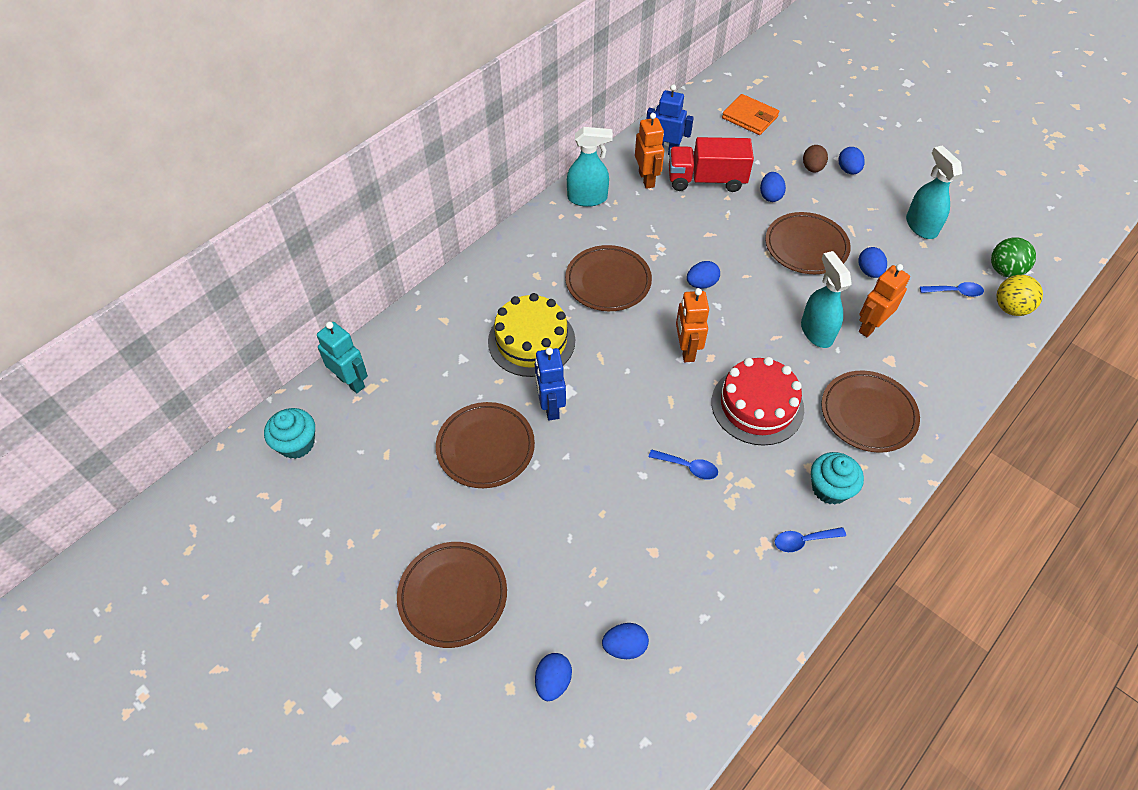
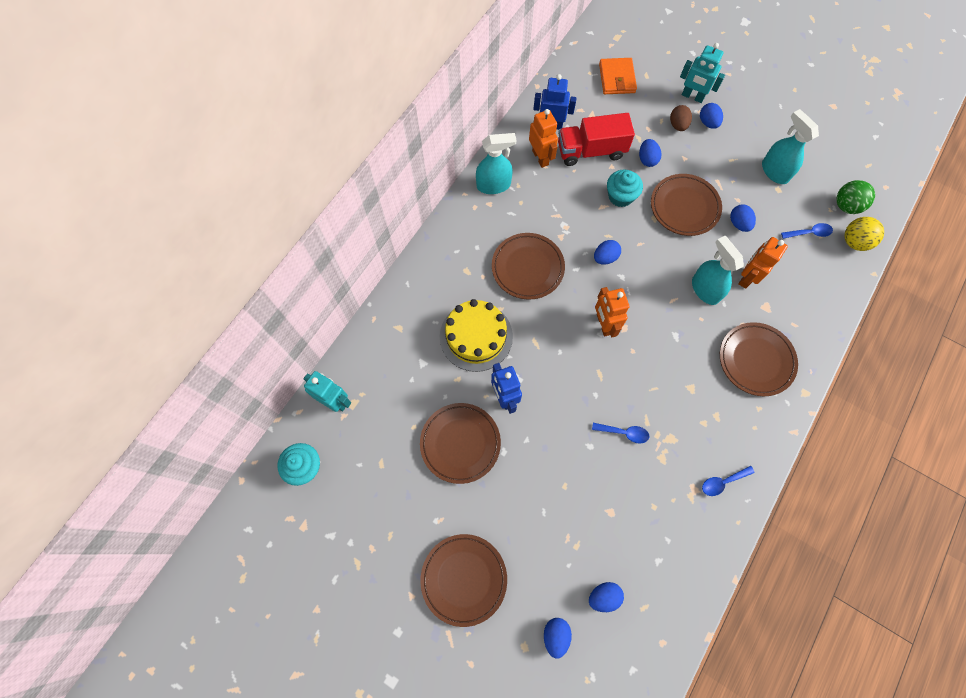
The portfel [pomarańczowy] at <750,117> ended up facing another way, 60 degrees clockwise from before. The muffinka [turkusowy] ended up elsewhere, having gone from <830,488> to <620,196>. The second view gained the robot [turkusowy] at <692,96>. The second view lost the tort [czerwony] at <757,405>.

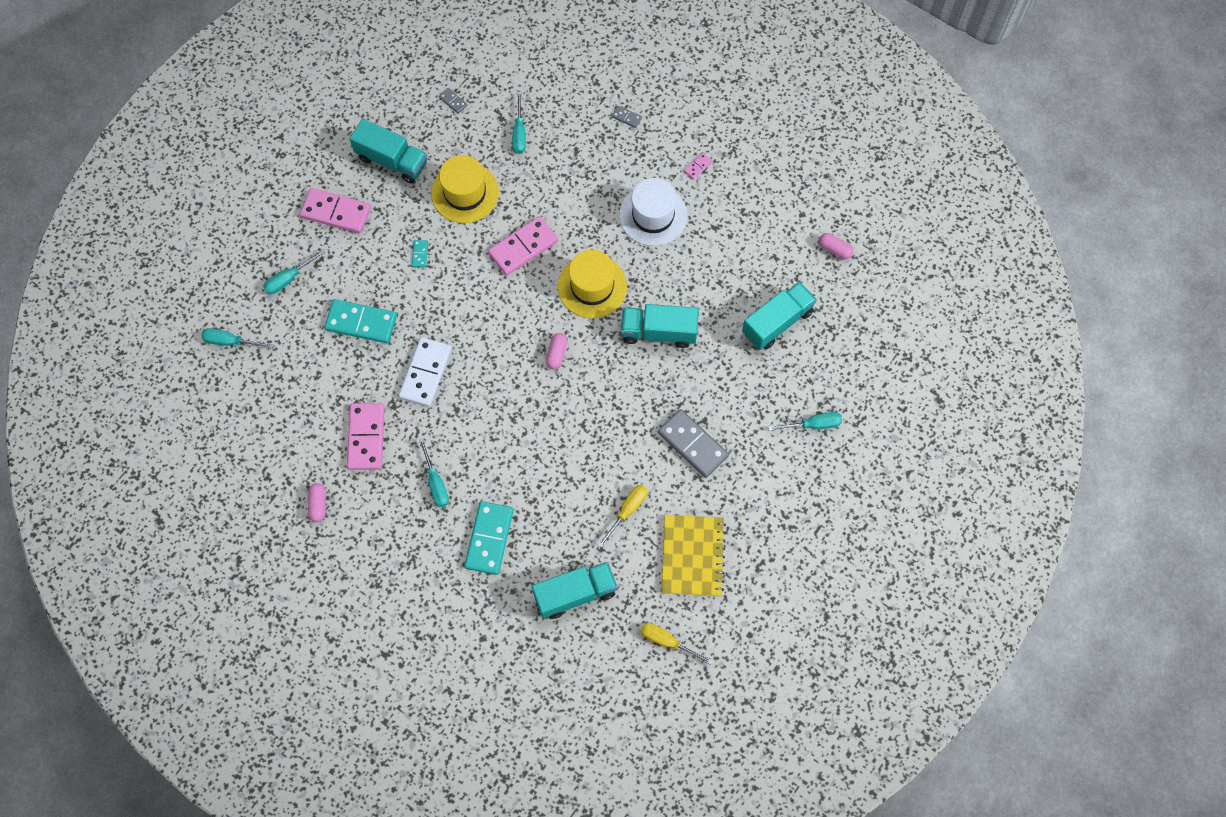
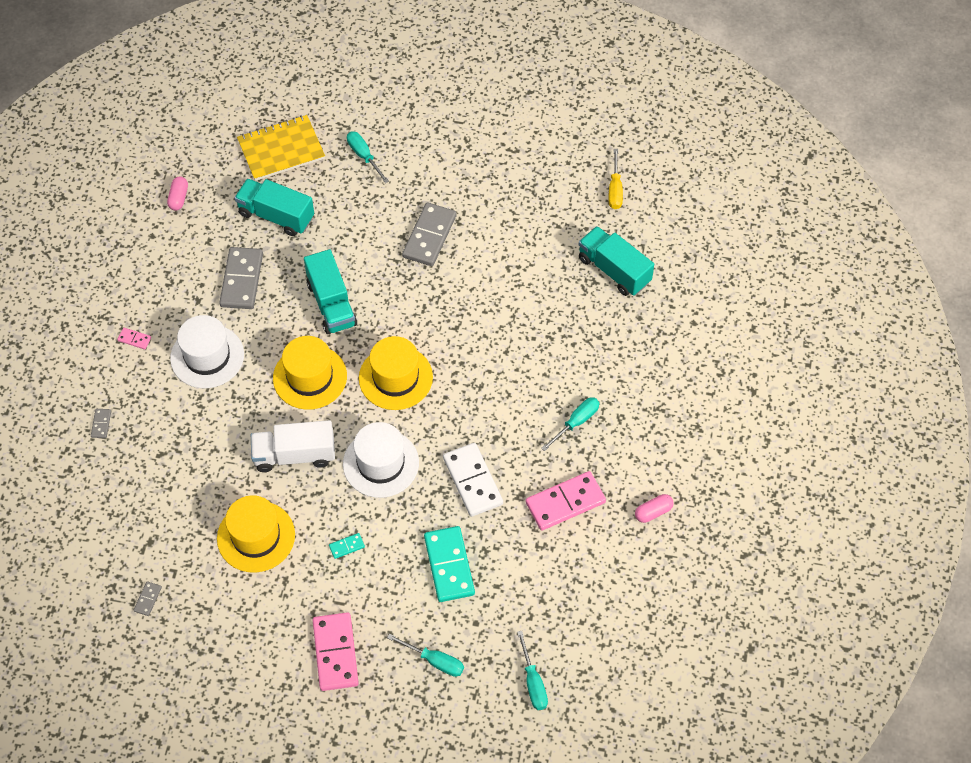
The second view gained the kostka domina [szary] at <241,280>. The zeszyt [żółty] ended up elsewhere, having gone from <693,556> to <281,149>. Where the kostka domina [różowy] stood at <523,247>, the ciężarówka [biały] came to stand at <294,455>. The second view gained the kapelusz [biały] at <381,463>. Where the kapsułka [różowy] stood at <557,354>, the kapelusz [żółty] came to stand at <395,377>. The kostka domina [biały] at <425,373> ended up facing another way, 75 degrees clockwise from before. The second view lost the ciężarówka [turkusowy] at <392,160>. The second view lost the kostka domina [turkusowy] at <489,539>. The second view lost the śrubokręt [turkusowy] at <519,133>. The second view lost the śrubokręt [żółty] at <627,511>.

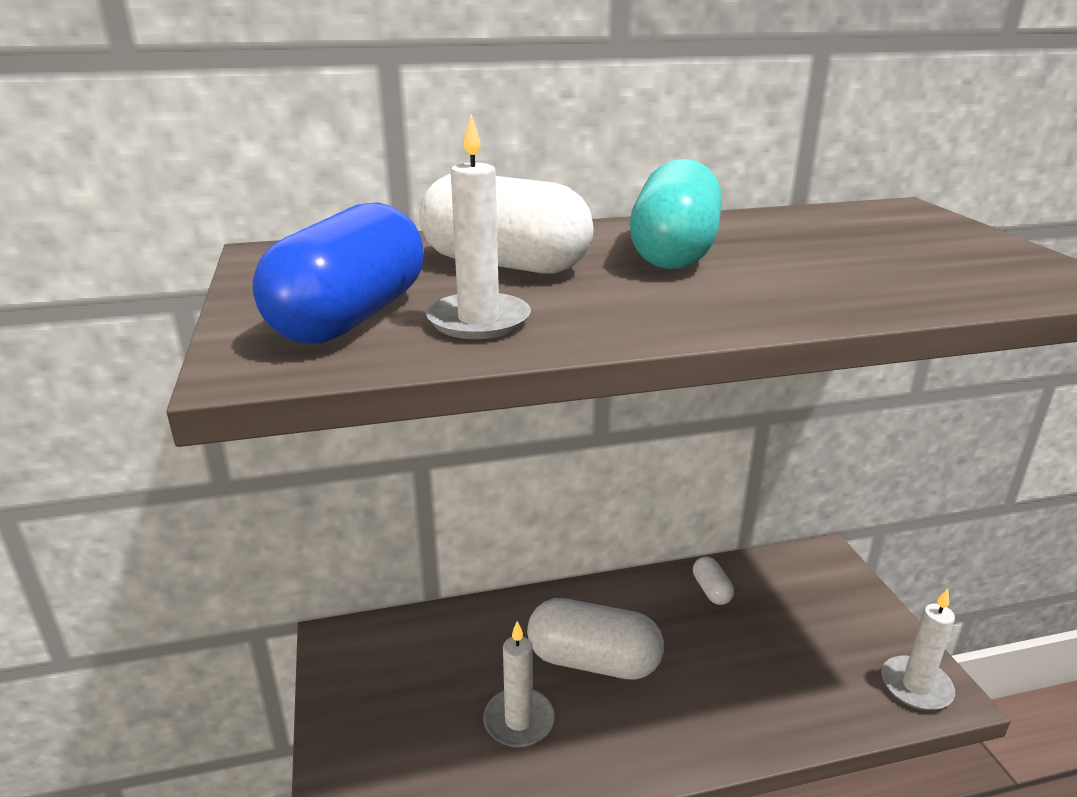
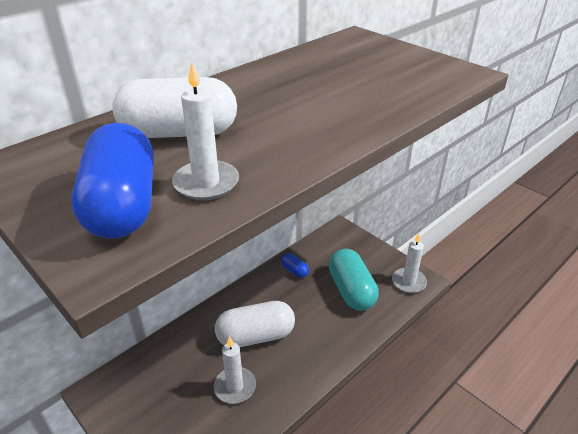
What was the kapsułka [biały] at <711,590> turned into the kapsułka [niebieski] at <295,271>. The kapsułka [turkusowy] ended up elsewhere, having gone from <674,252> to <351,290>.

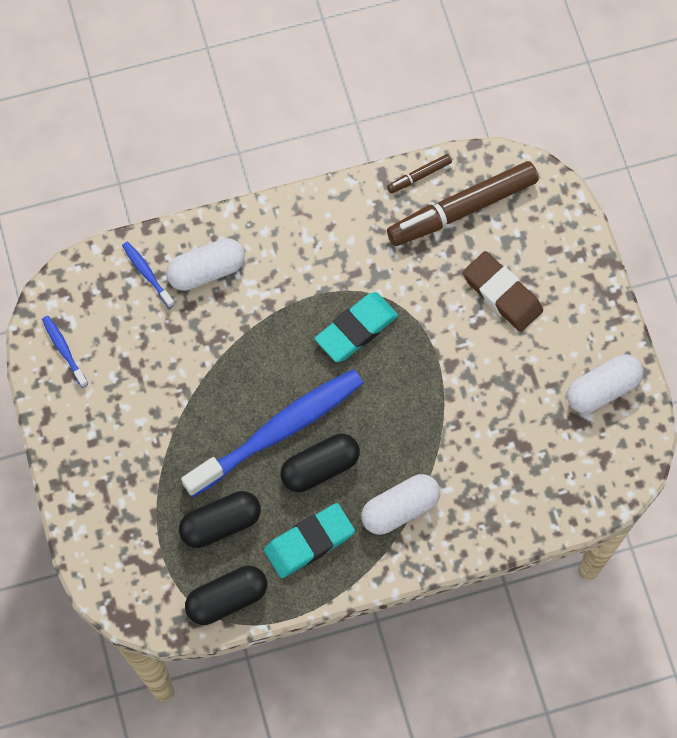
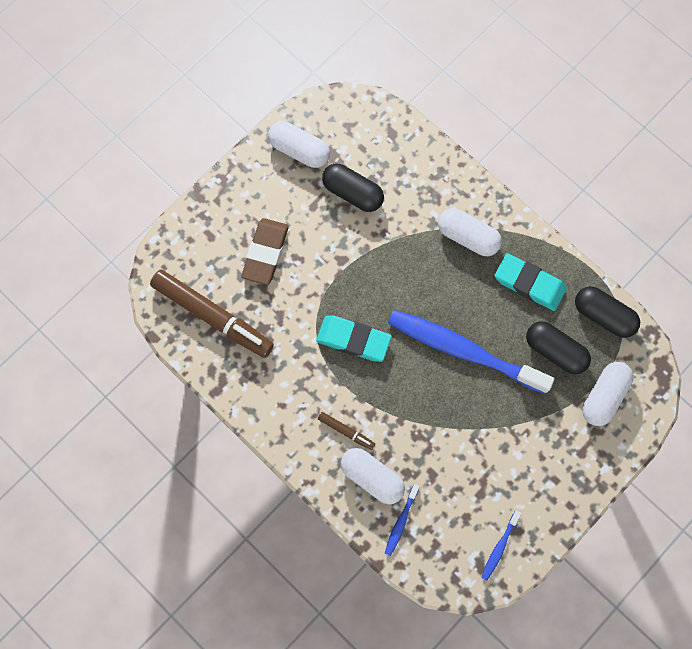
The flamaster [brązowy] ended up elsewhere, having gone from <419,176> to <346,431>. The kapsułka [czarny] ended up elsewhere, having gone from <320,467> to <352,193>. The second view gained the kapsułka [biały] at <604,396>.

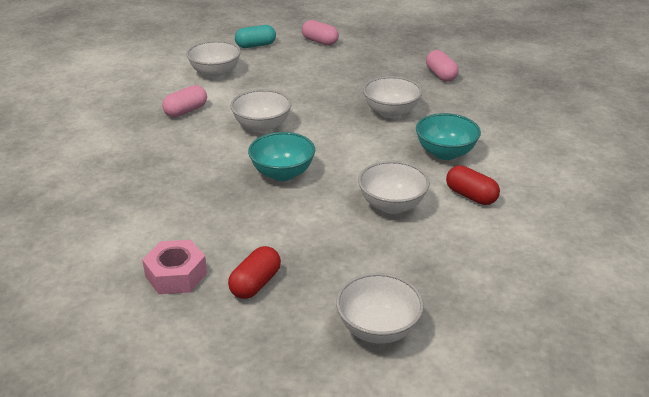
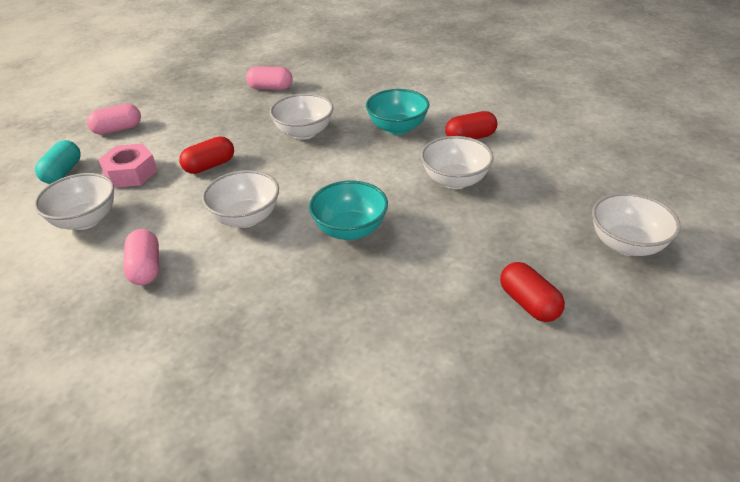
The nakrętka [różowy] ended up elsewhere, having gone from <176,275> to <131,173>. The second view gained the kapsułka [czerwony] at <209,166>.

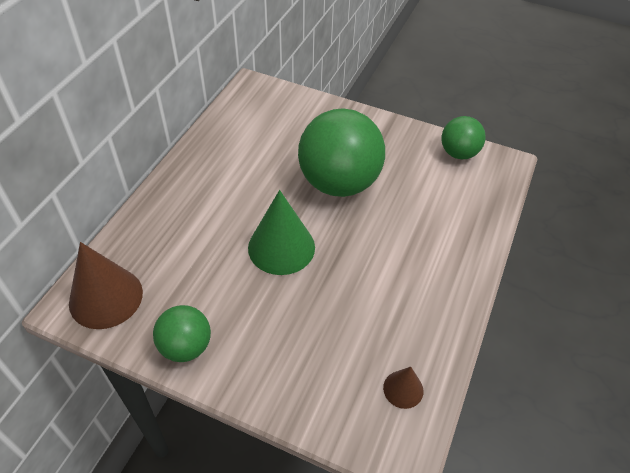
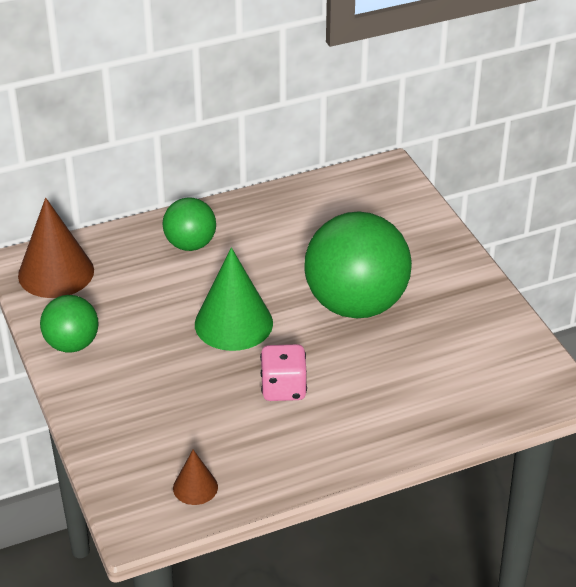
The piłka [zielony] ended up elsewhere, having gone from <458,153> to <190,244>. The second view gained the kostka do gry [różowy] at <283,388>.

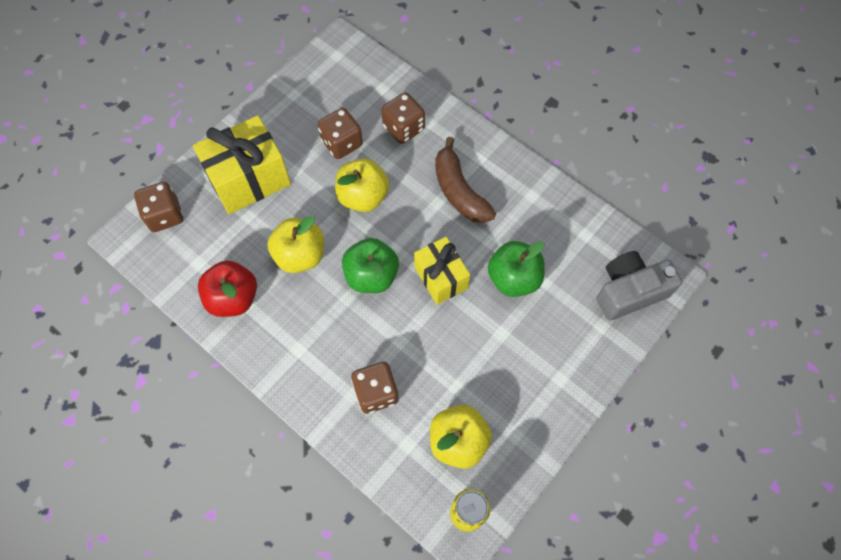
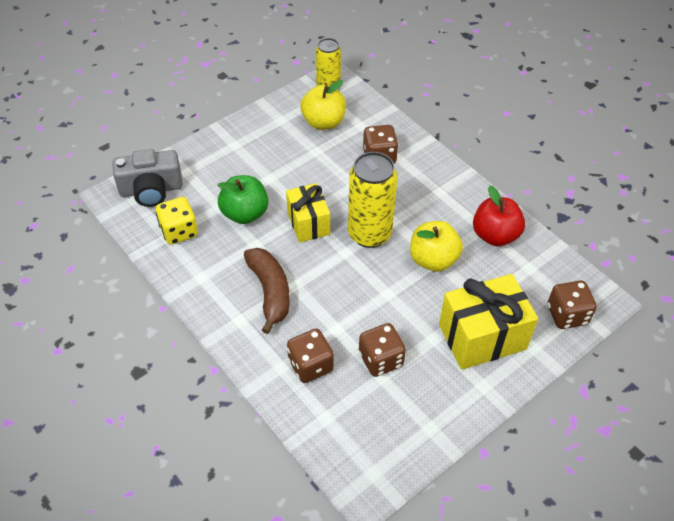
The second view gained the kostka do gry [żółty] at <179,231>. Where the jabłko [zielony] stood at <371,275>, the puszka [żółty] came to stand at <369,234>. The second view lost the jabłko [żółty] at <363,196>.

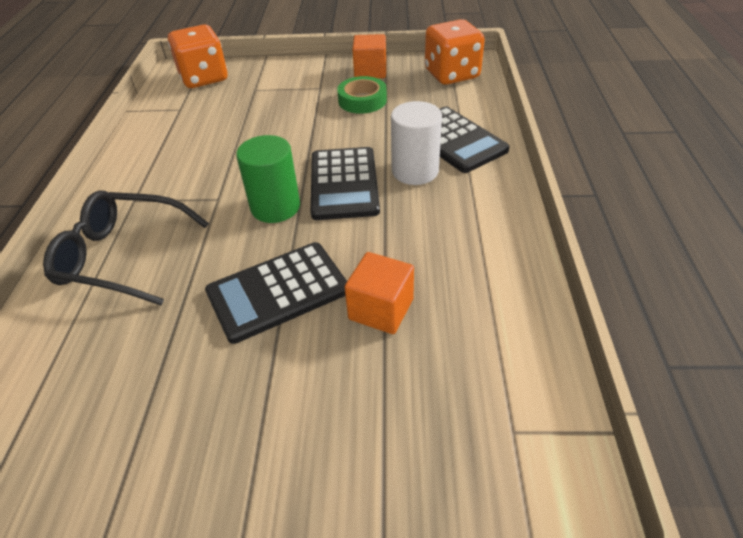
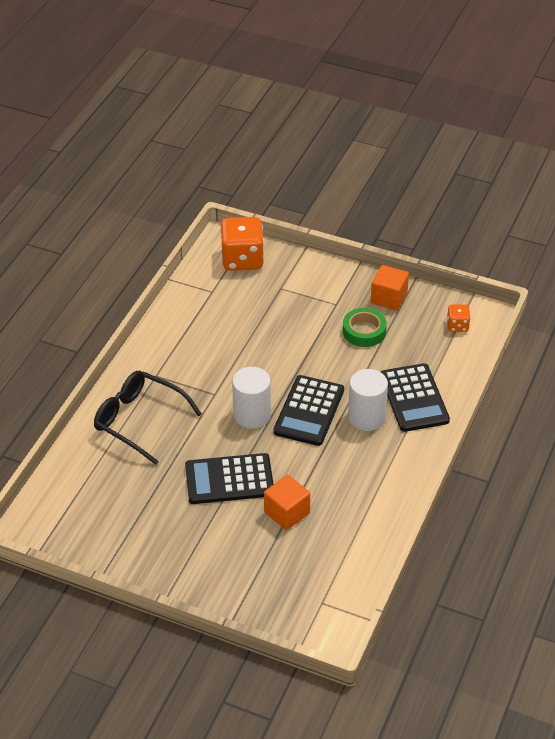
What was the walec [zielony] at <275,207> turned into the walec [biały] at <252,415>. The size of the kostka do gry [pomarańczowy] at <452,74> changed by a factor of 0.50.

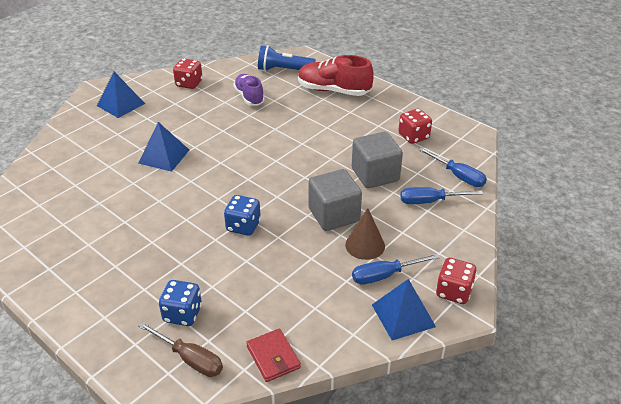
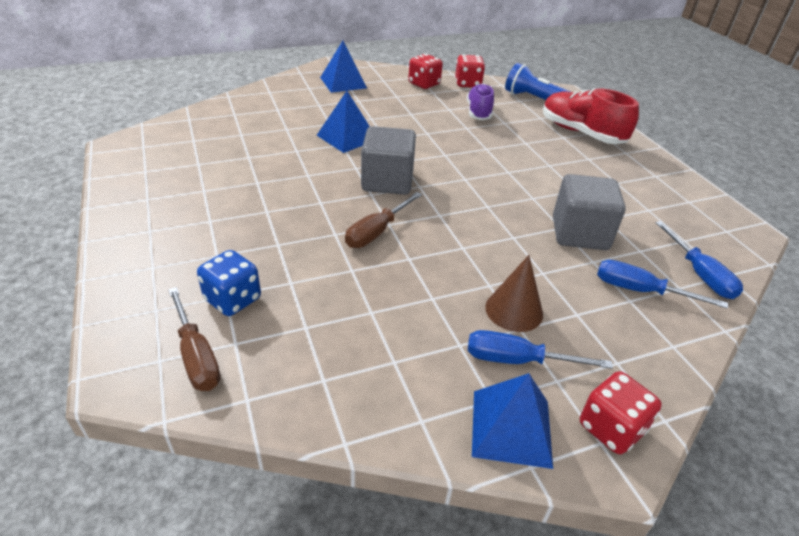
Where the kostka do gry [niebieski] stood at <243,226>, the śrubokręt [brązowy] came to stand at <377,232>. The sześcian [szary] ended up elsewhere, having gone from <334,215> to <387,181>. The kostka do gry [czerwony] ended up elsewhere, having gone from <413,136> to <468,84>. The second view lost the portfel [czerwony] at <273,357>.

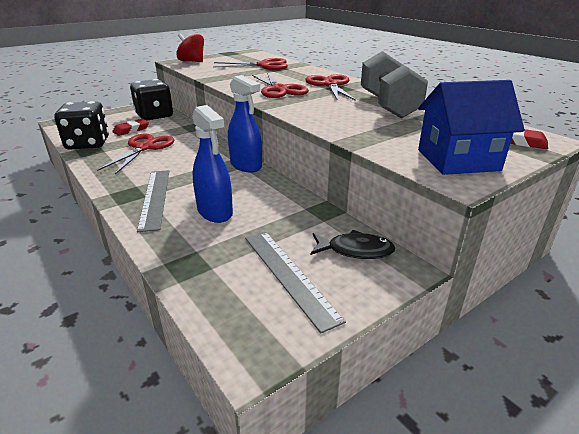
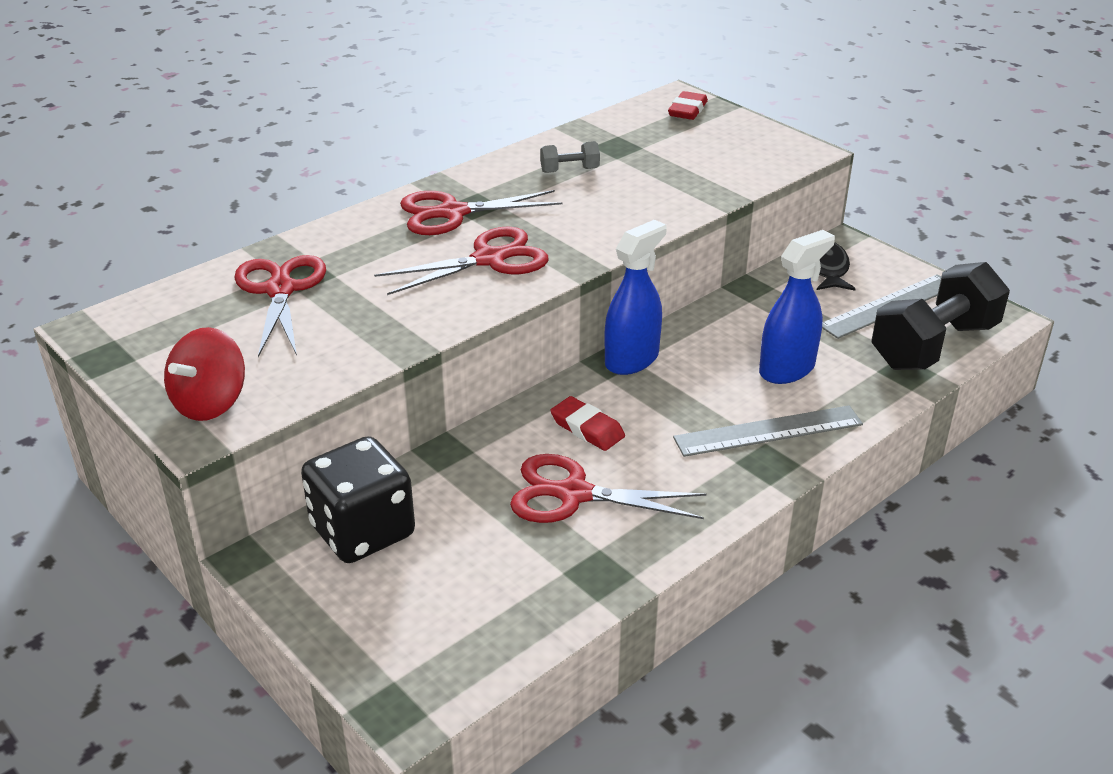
The size of the hantel [szary] at <388,105> changed by a factor of 0.44. The gumka do mazania [czerwony] ended up elsewhere, having gone from <131,130> to <587,428>. The second view gained the hantel [czarny] at <934,346>. The second view lost the kostka do gry [czarny] at <88,144>. The second view lost the domek [niebieski] at <458,160>.

